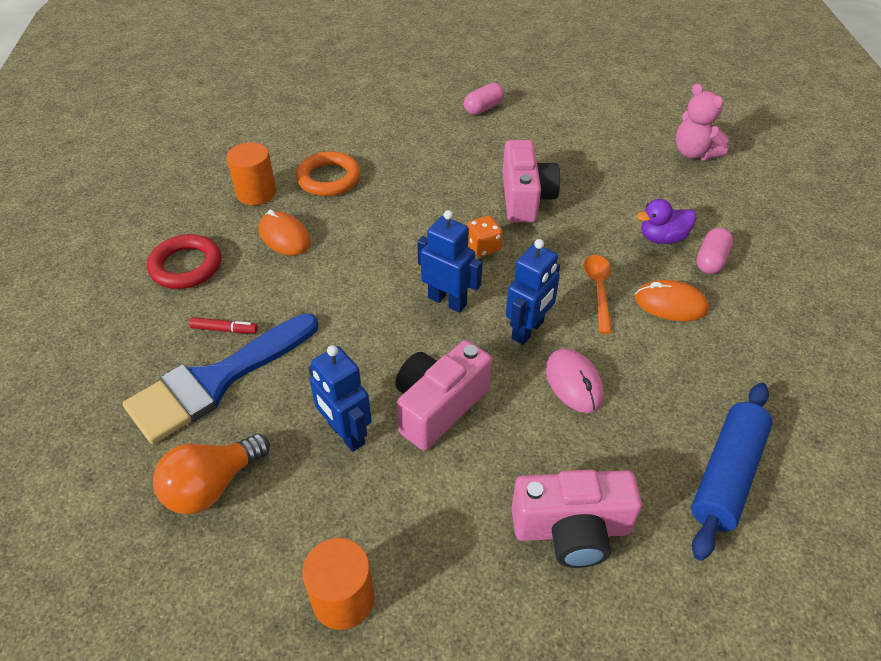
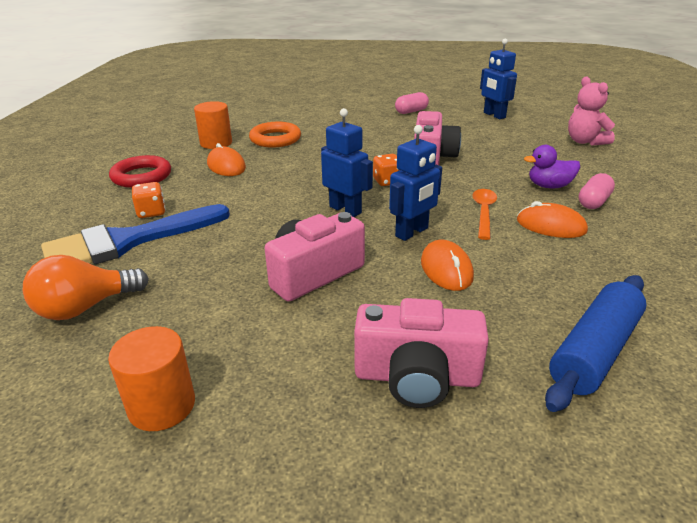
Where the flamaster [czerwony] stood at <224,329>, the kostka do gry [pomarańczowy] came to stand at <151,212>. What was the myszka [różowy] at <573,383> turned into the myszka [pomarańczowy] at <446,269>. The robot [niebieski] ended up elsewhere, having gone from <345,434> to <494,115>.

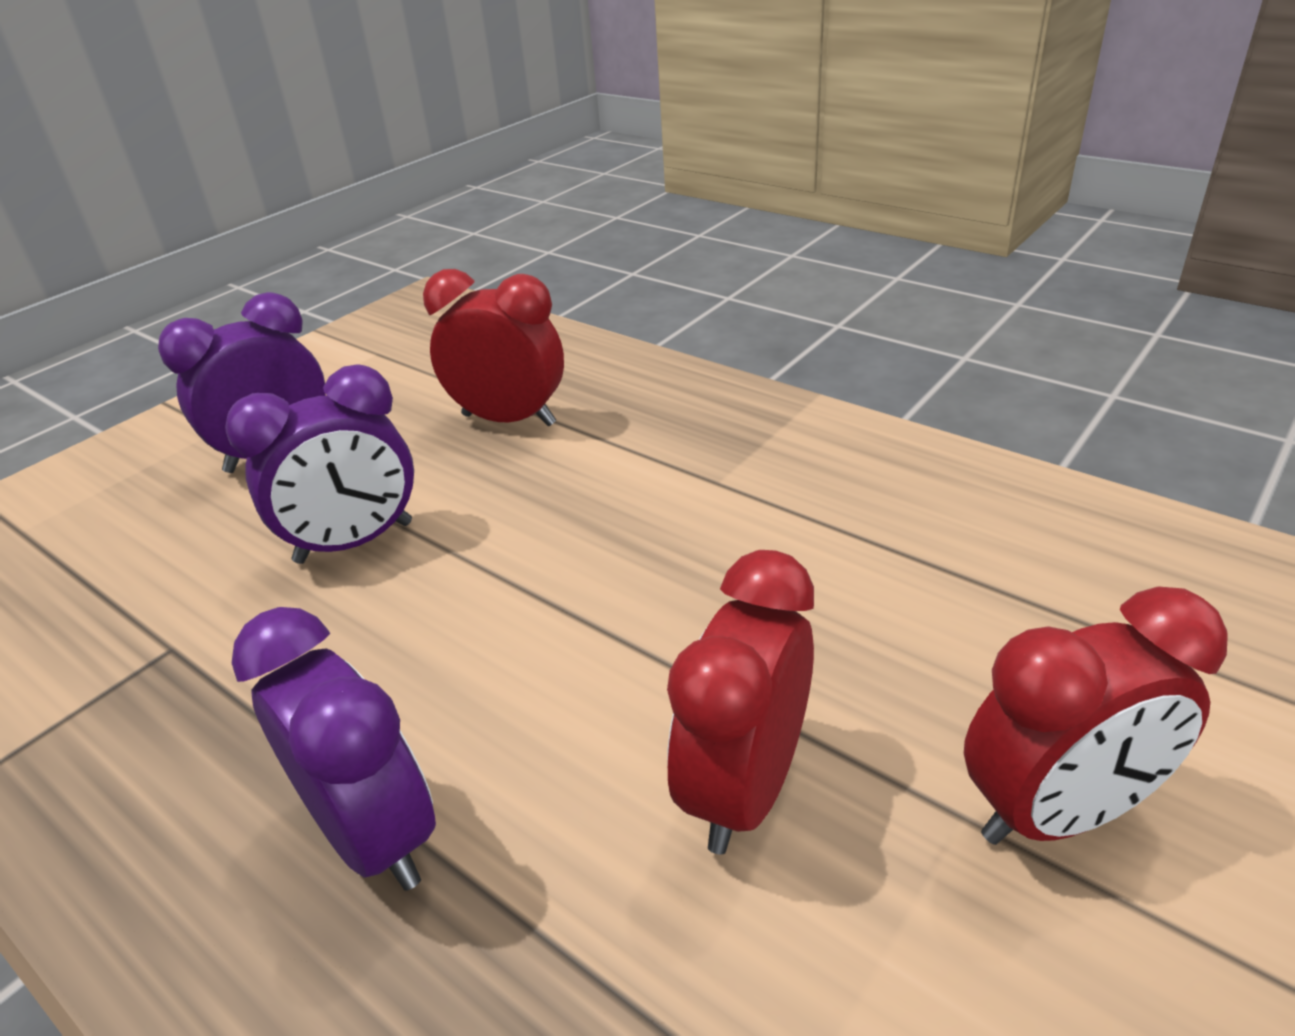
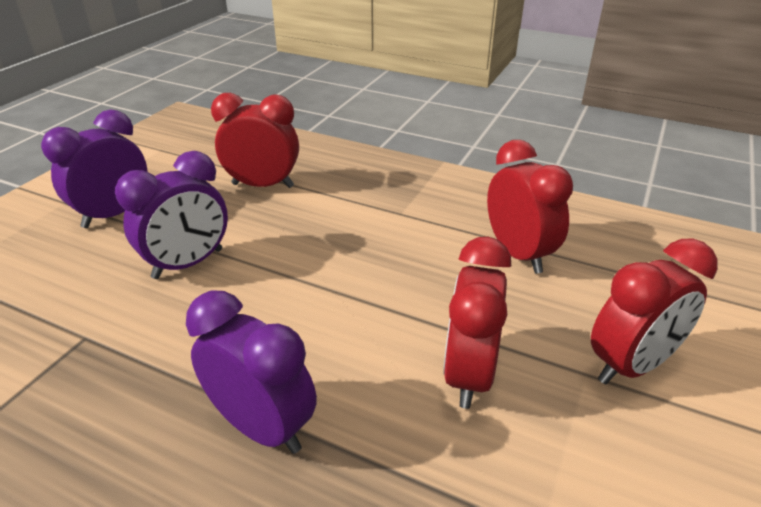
The second view gained the budzik [czerwony] at <518,254>.

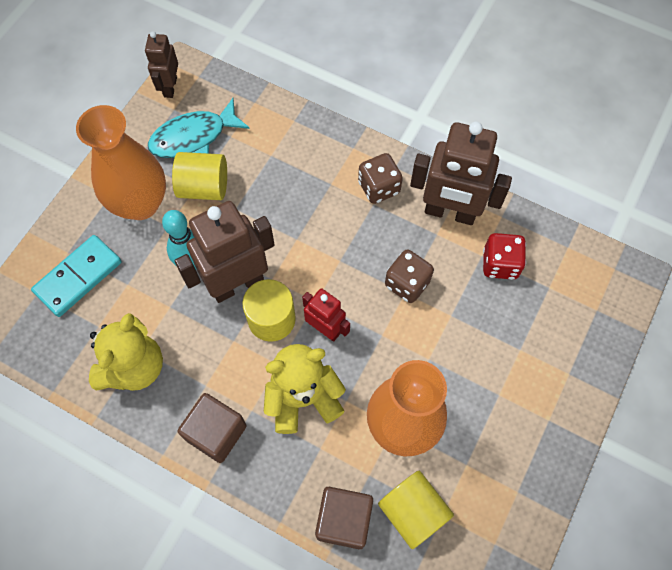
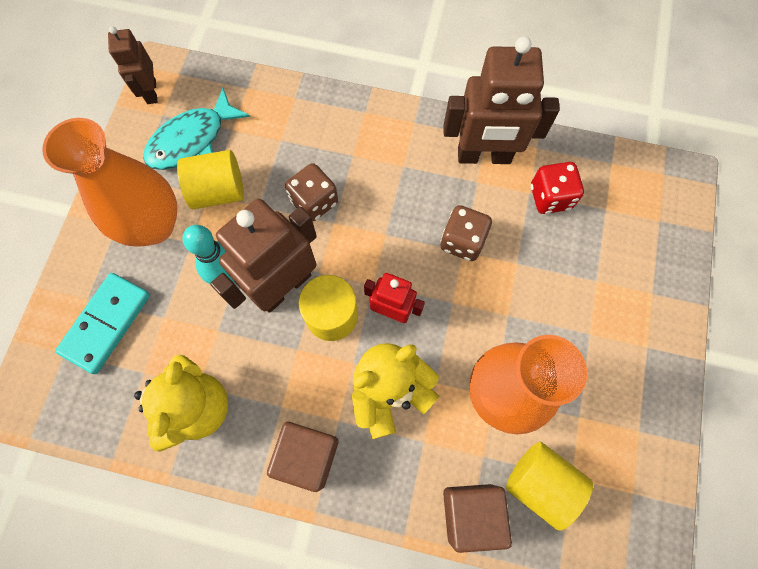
The kostka do gry [brązowy] ended up elsewhere, having gone from <379,187> to <314,202>.

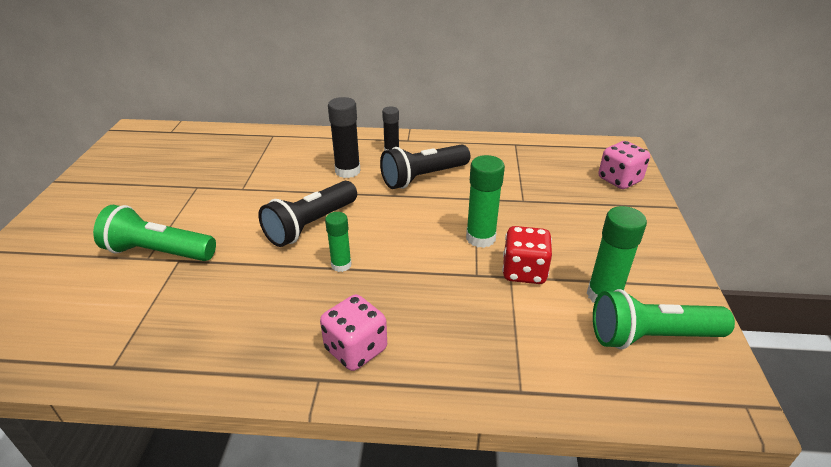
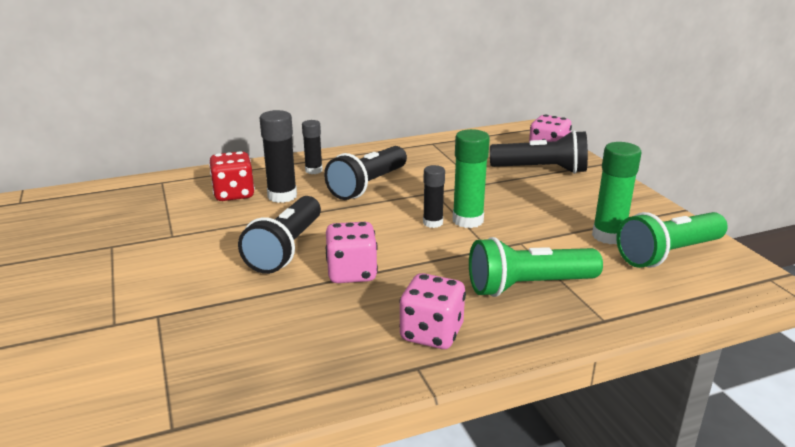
The kostka do gry [czerwony] ended up elsewhere, having gone from <524,271> to <234,194>. Where the klej w sztyfcie [zielony] stood at <341,265>, the kostka do gry [różowy] came to stand at <351,273>. The second view gained the klej w sztyfcie [czarny] at <433,223>. The latarka [zielony] ended up elsewhere, having gone from <158,252> to <528,286>. The second view gained the latarka [czarny] at <541,170>.

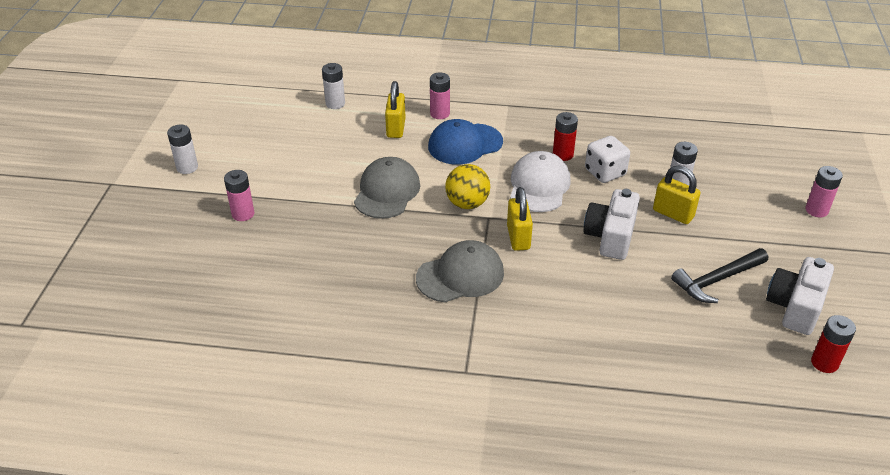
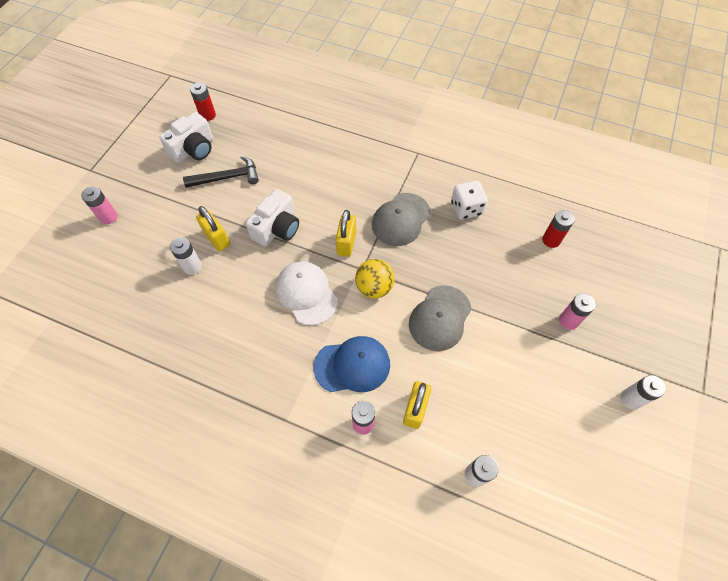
The czapka [biały] at <539,186> ended up facing another way, 120 degrees clockwise from before. The czapka [szary] at <460,275> ended up facing another way, 45 degrees counterclockwise from before. The kostka do gry [biały] ended up elsewhere, having gone from <605,172> to <466,208>. The bateria [czerwony] ended up elsewhere, having gone from <563,154> to <551,240>.

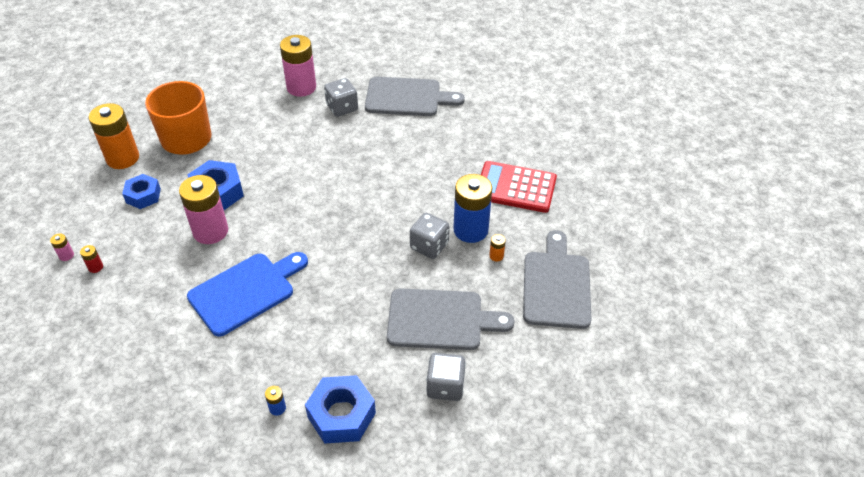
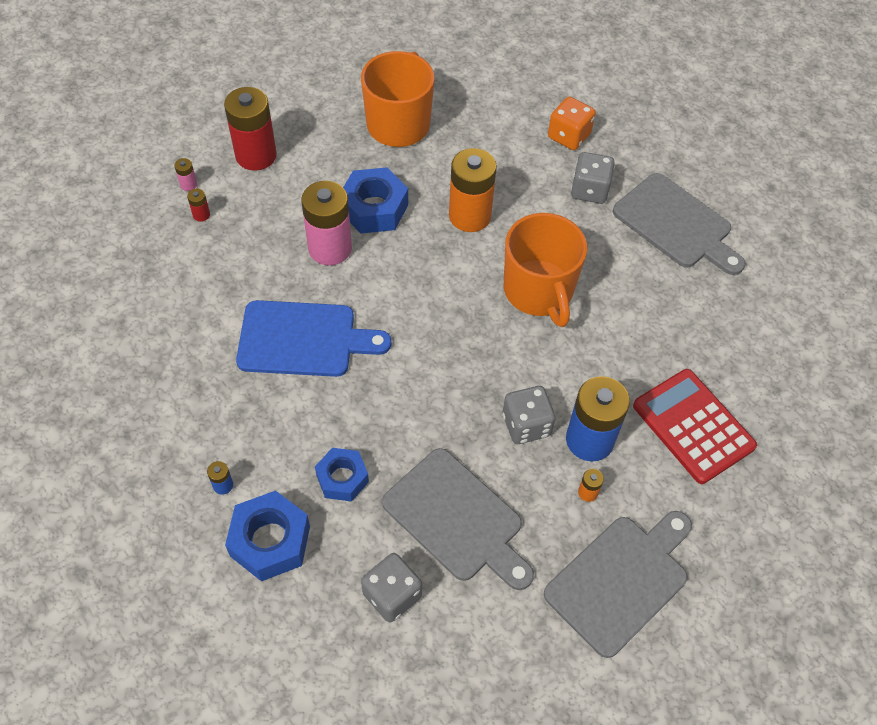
The second view gained the bateria [czerwony] at <256,155>. The nakrętka [niebieski] ended up elsewhere, having gone from <143,196> to <342,478>. The bateria [pomarańczowy] ended up elsewhere, having gone from <123,158> to <470,216>. The second view gained the kubek [pomarańczowy] at <539,291>. Where the bateria [różowy] stood at <301,87>, the kostka do gry [pomarańczowy] came to stand at <569,136>.

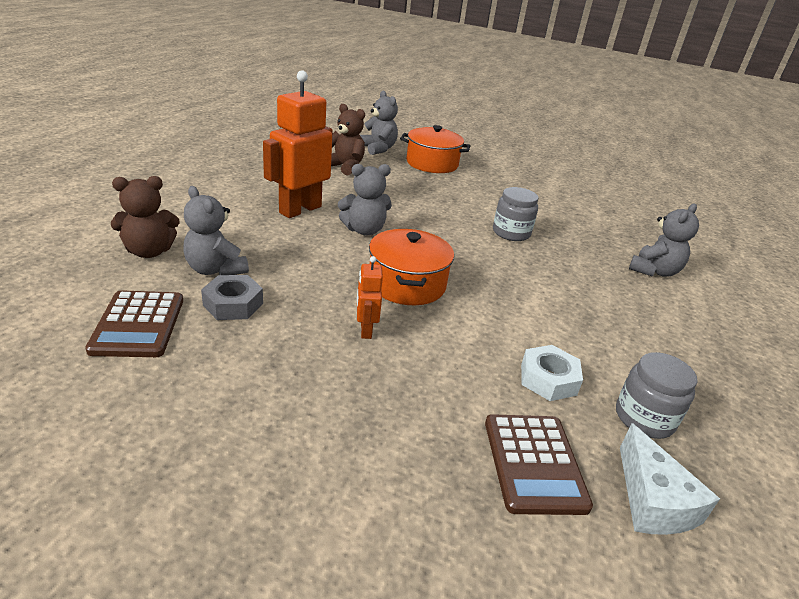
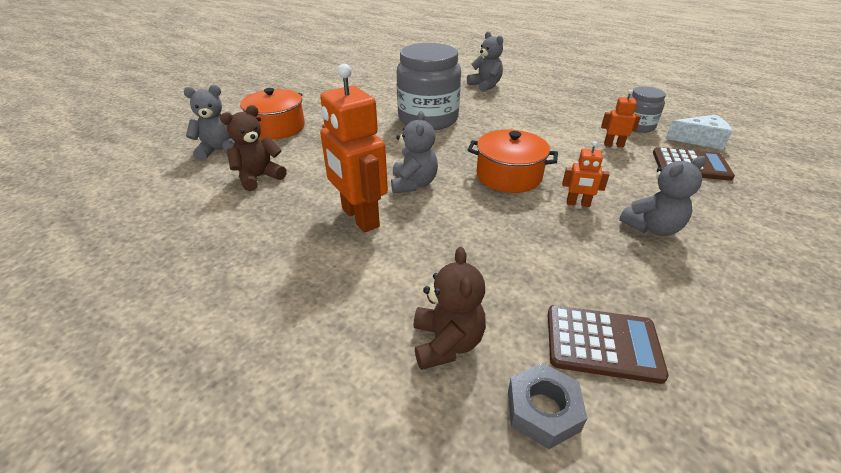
The size of the słoik [szary] at <511,233> changed by a factor of 1.90. The nakrętka [szary] ended up elsewhere, having gone from <233,304> to <543,410>. Where the nakrętka [biały] stood at <548,379>, the robot [pomarańczowy] came to stand at <613,145>. The miś [szary] ended up elsewhere, having gone from <215,269> to <652,228>.

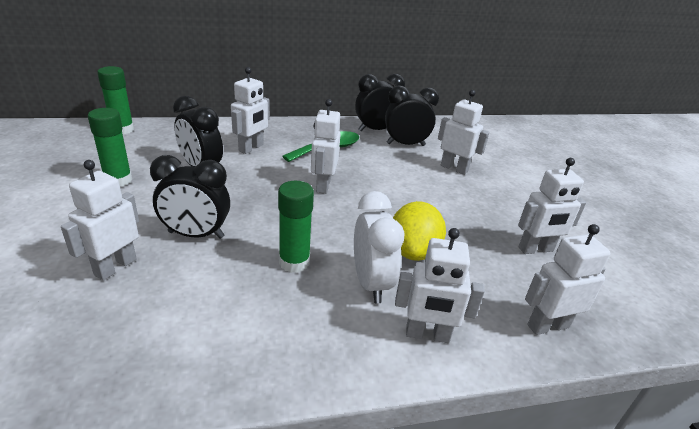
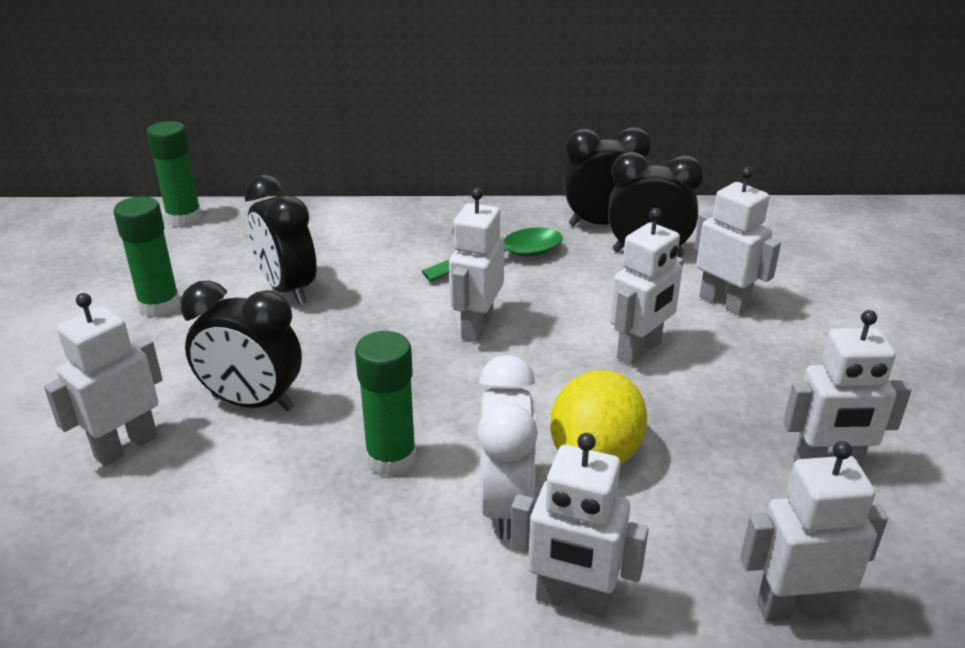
The robot [biały] ended up elsewhere, having gone from <251,148> to <639,351>.

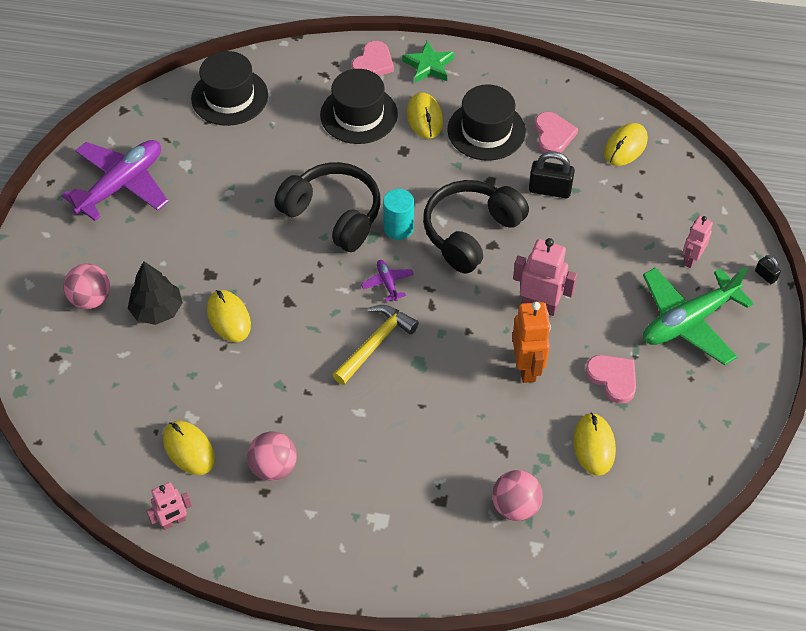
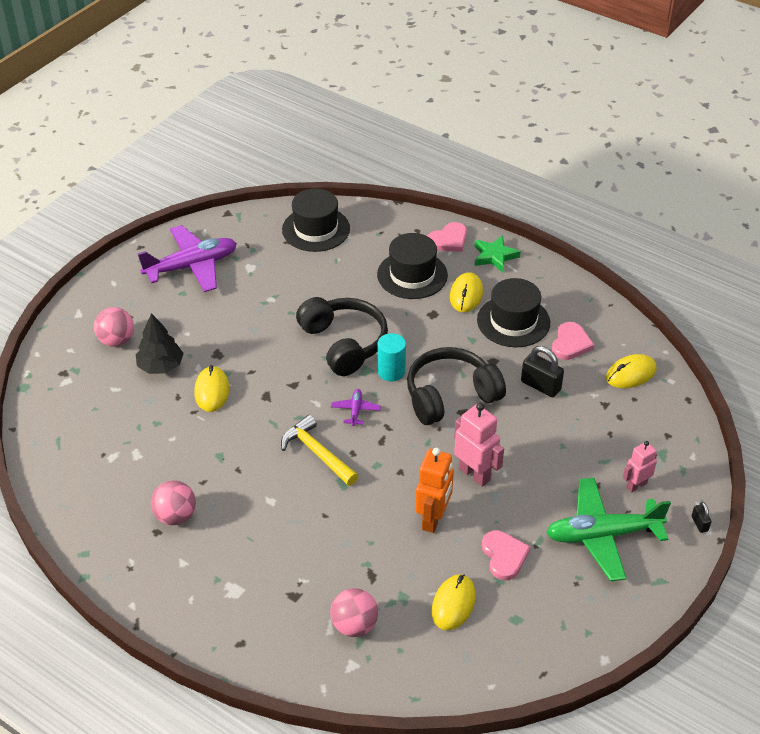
The młotek [żółty] at <375,343> ended up facing another way, 105 degrees counterclockwise from before. The second view lost the robot [różowy] at <173,521>. The second view lost the myszka [żółty] at <189,449>.

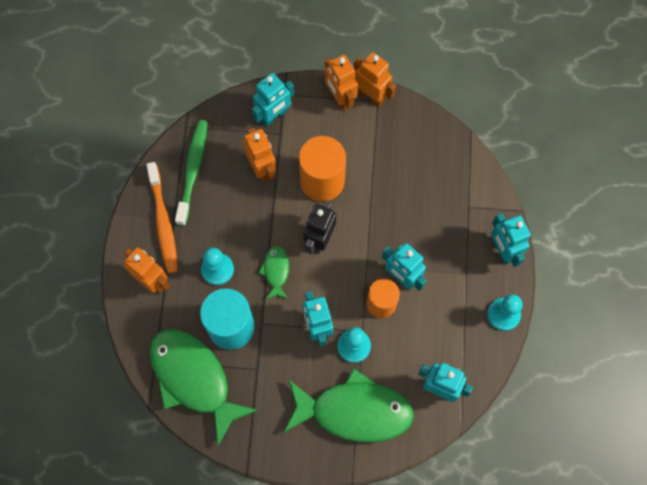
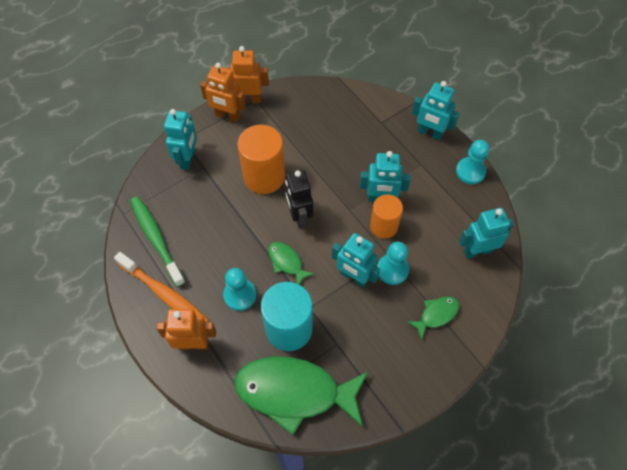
The size of the ryba [zielony] at <354,411> changed by a factor of 0.45. The second view lost the robot [pomarańczowy] at <262,169>.

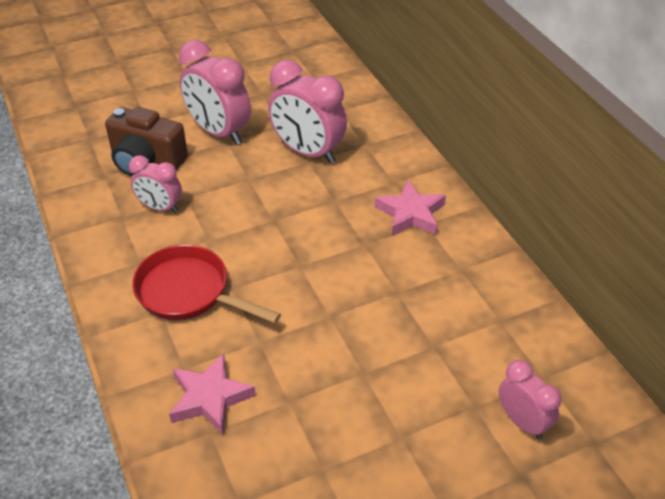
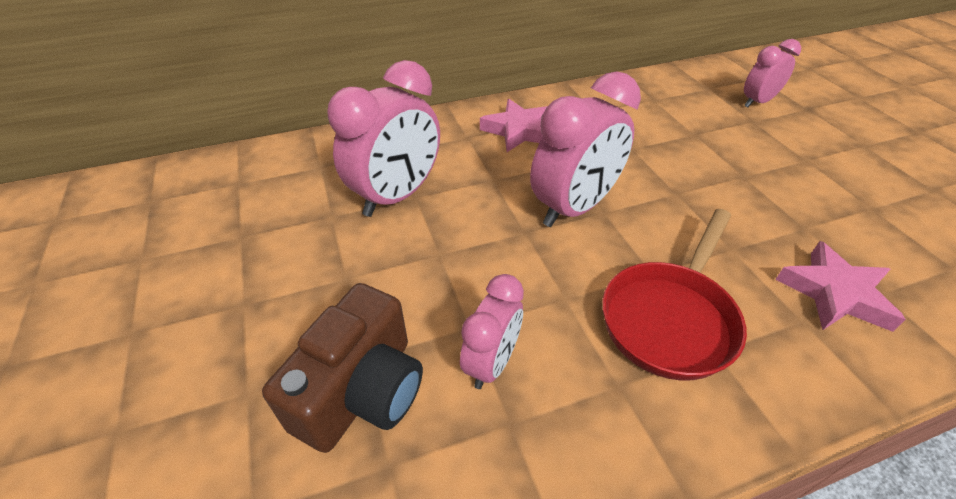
The budzik [różowy] ended up elsewhere, having gone from <219,132> to <574,208>.

